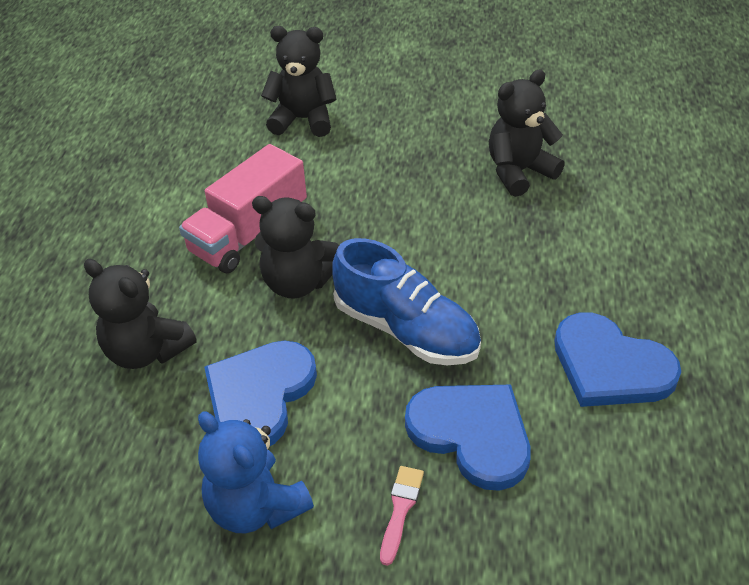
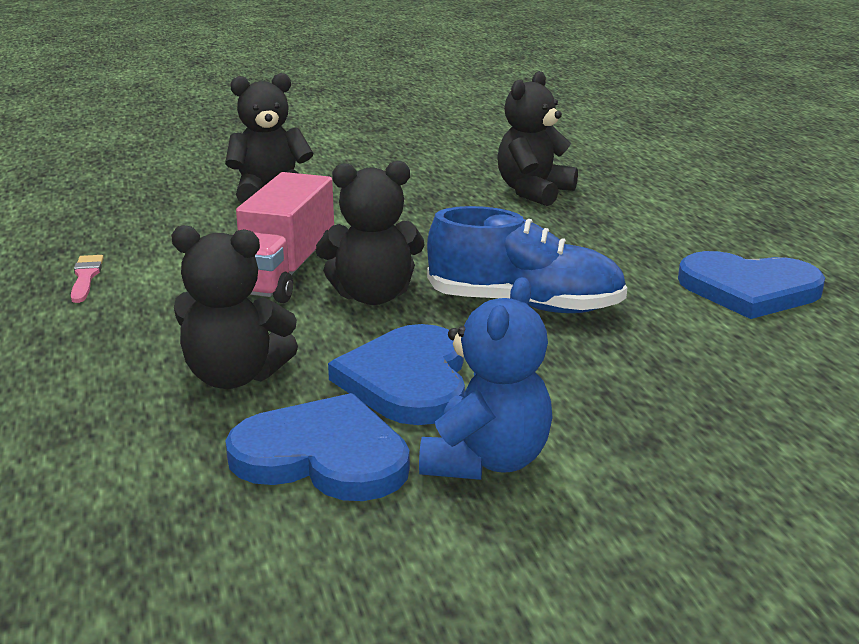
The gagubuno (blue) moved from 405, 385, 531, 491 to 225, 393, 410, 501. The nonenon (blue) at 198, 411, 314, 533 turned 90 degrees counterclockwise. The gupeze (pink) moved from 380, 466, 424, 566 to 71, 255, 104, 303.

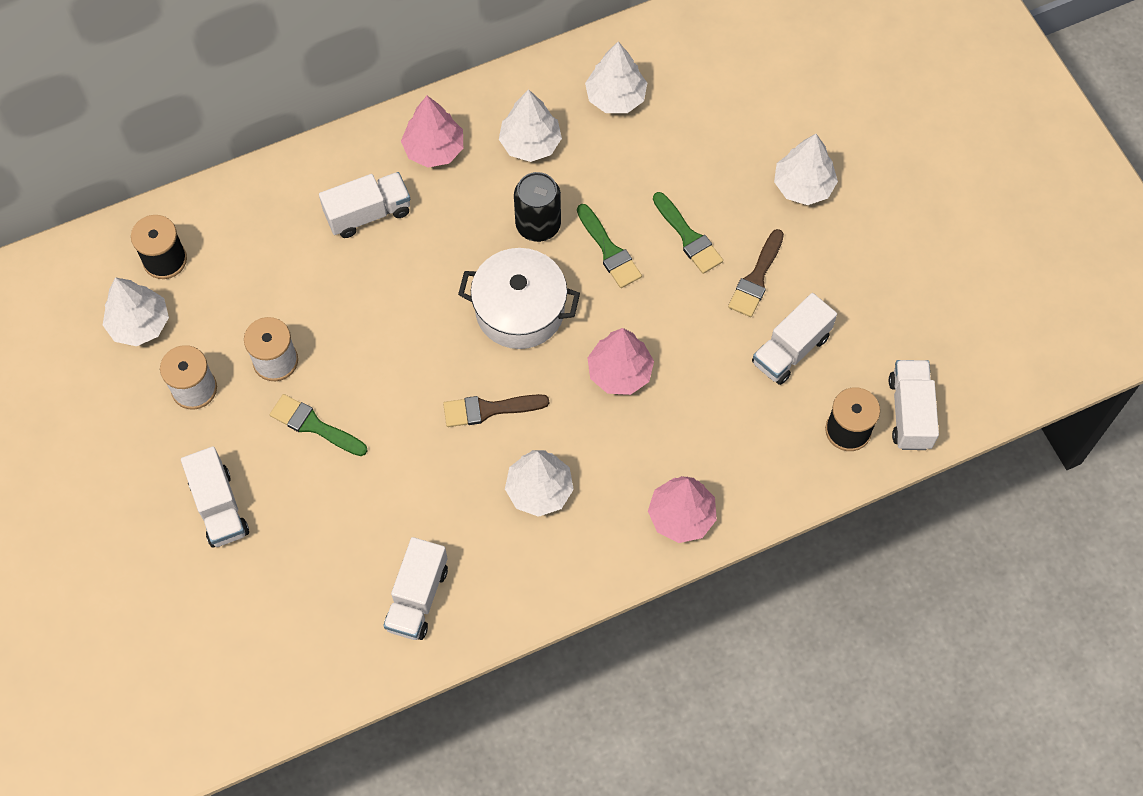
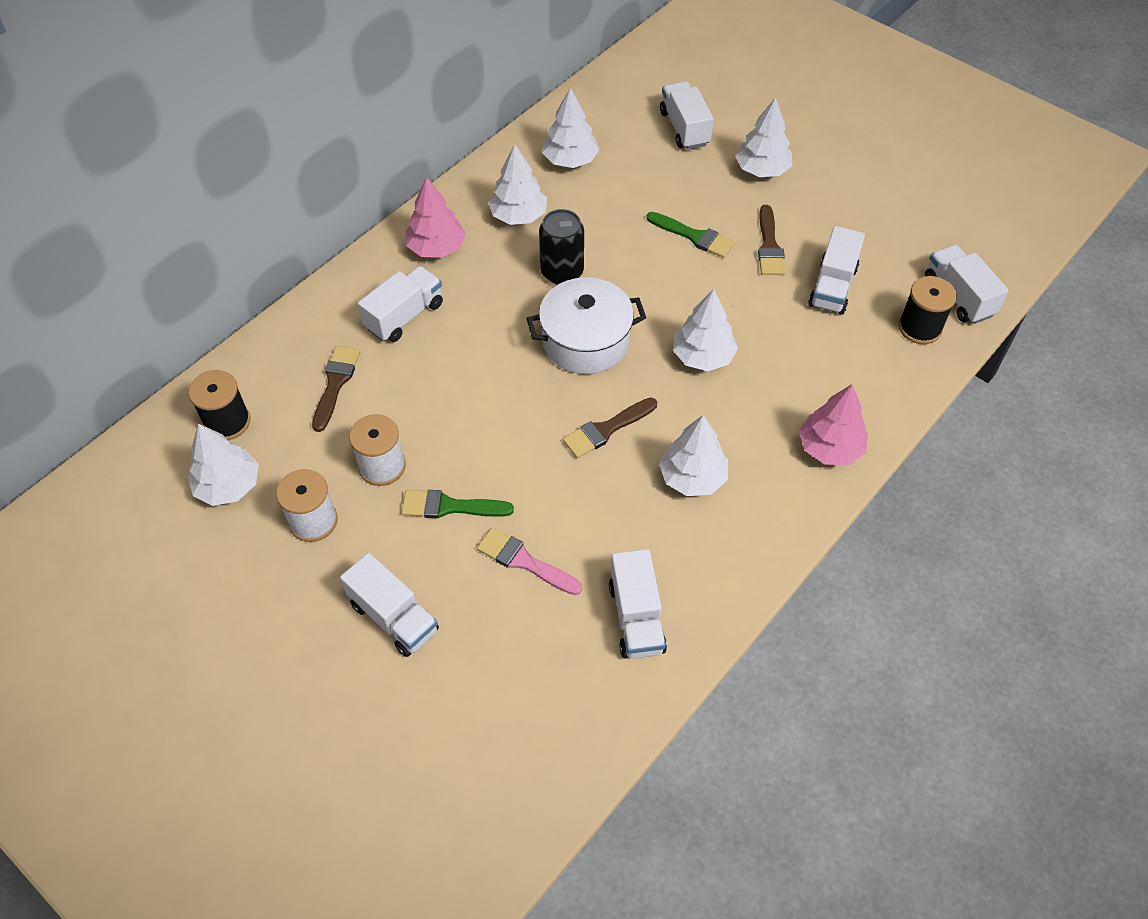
The gupeze (green) at 577, 204, 642, 288 disappeared. The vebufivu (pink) at 588, 328, 654, 395 became the vebufivu (white) at 673, 289, 738, 371. The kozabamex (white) at 660, 81, 714, 150 appeared. The gupeze (brown) at 312, 346, 360, 432 appeared. The gupeze (pink) at 477, 527, 582, 595 appeared.

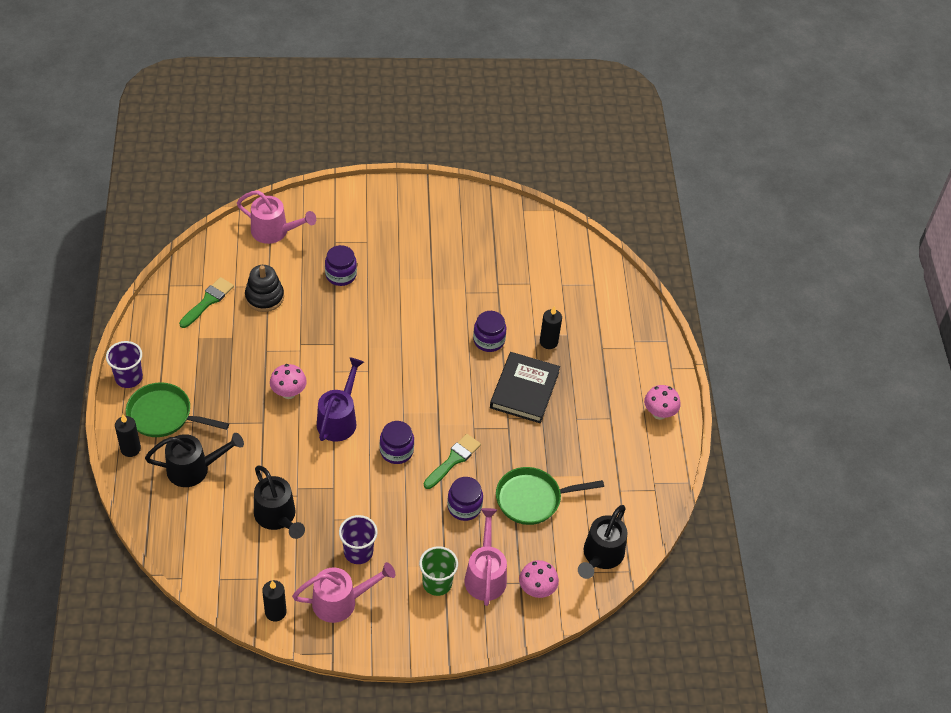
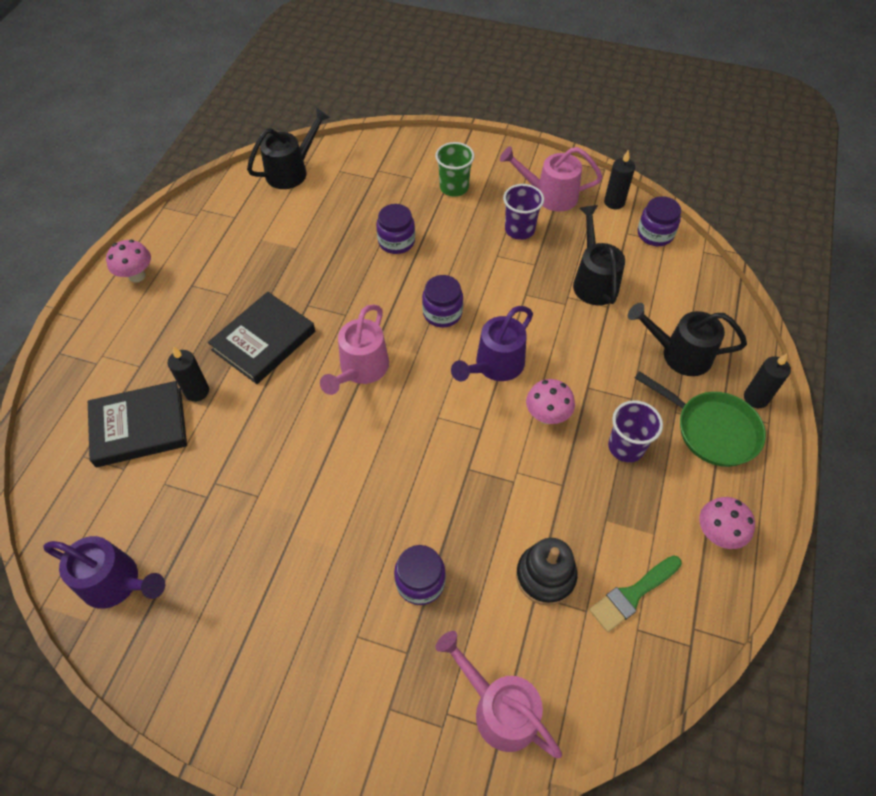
The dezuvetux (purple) moved from 473, 311, 506, 352 to 638, 196, 681, 246. The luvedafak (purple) moved from 106, 341, 143, 388 to 608, 400, 663, 462. The gupeze (green) at 424, 434, 481, 489 disappeared. The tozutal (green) at 496, 467, 604, 525 disappeared. The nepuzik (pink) moved from 464, 508, 507, 606 to 320, 304, 389, 395. The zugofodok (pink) moved from 519, 560, 559, 598 to 699, 497, 755, 549. The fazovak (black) at 88, 381, 187, 467 appeared. The nepuzik (purple) at 43, 536, 165, 609 appeared.

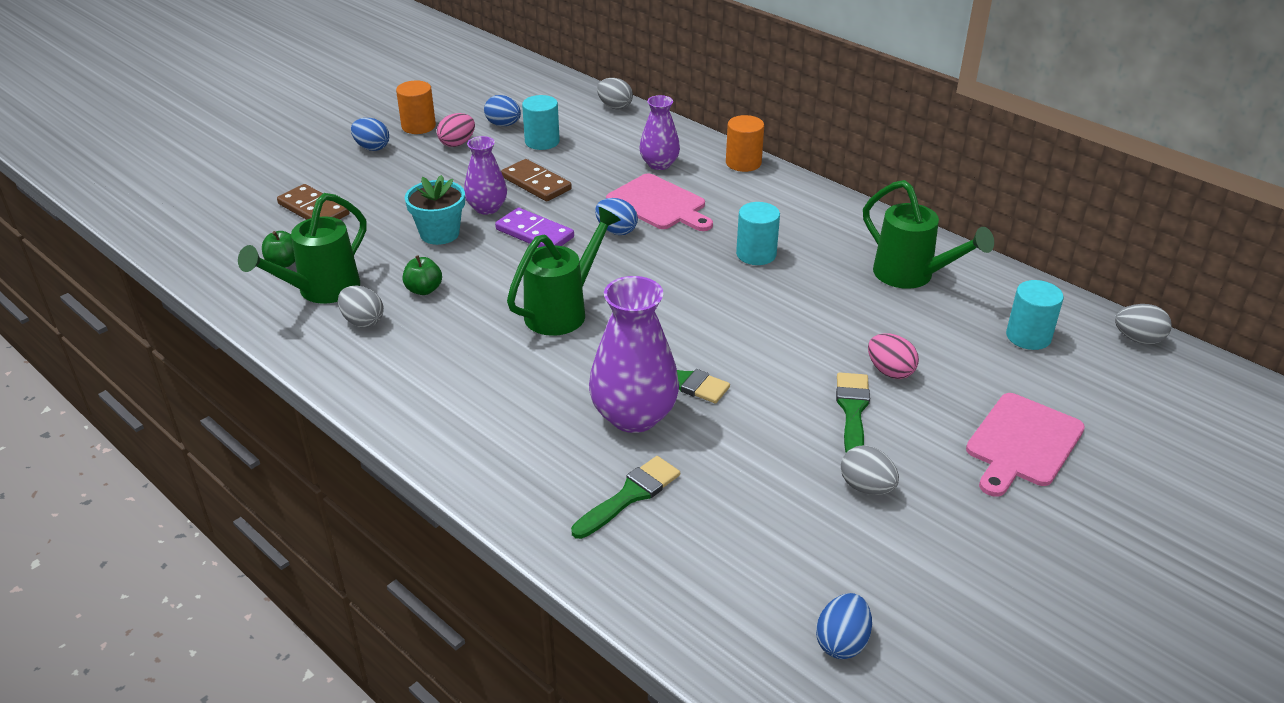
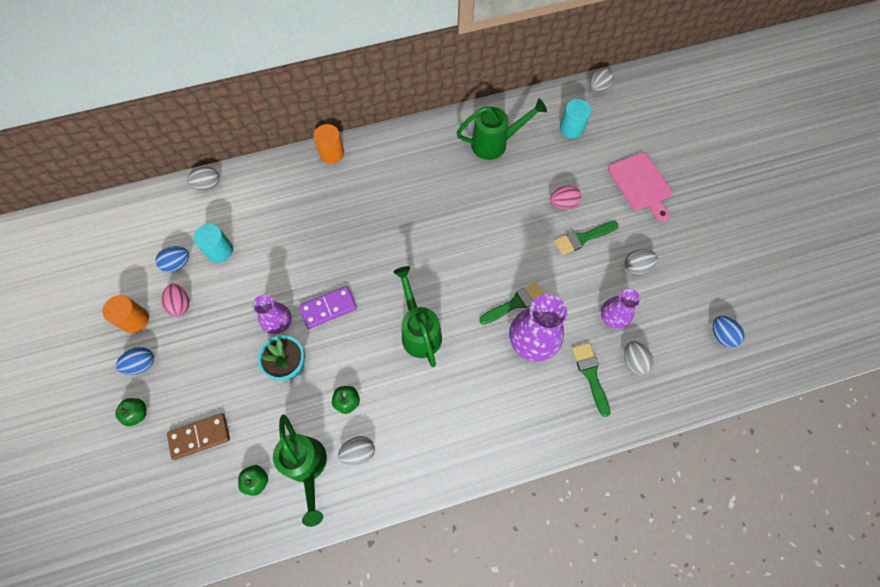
The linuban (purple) moved from 639, 95, 680, 170 to 601, 289, 641, 329. The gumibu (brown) at 501, 159, 572, 201 disappeared. The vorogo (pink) at 606, 174, 713, 231 disappeared. The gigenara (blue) at 595, 198, 638, 235 disappeared. The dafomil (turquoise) at 736, 202, 780, 265 disappeared. The gupeze (green) at 836, 372, 870, 452 turned 60 degrees counterclockwise. The gigenara (grey) at 624, 341, 654, 375 appeared. The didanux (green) at 115, 398, 146, 426 appeared.

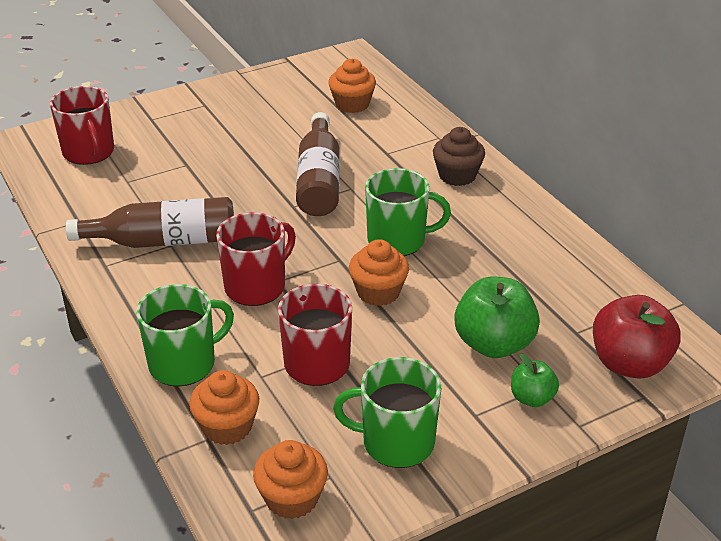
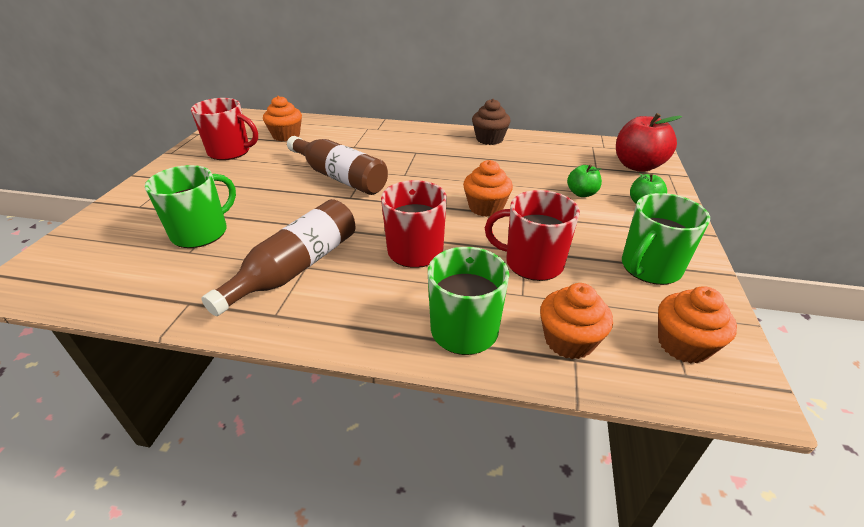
The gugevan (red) moved from 50, 86, 114, 165 to 191, 98, 258, 160. The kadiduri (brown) moved from 433, 127, 485, 186 to 472, 99, 511, 145. The gugevan (green) moved from 365, 168, 451, 256 to 145, 165, 236, 248. The didanux (green) at 454, 277, 540, 358 changed to 0.54 times the size.

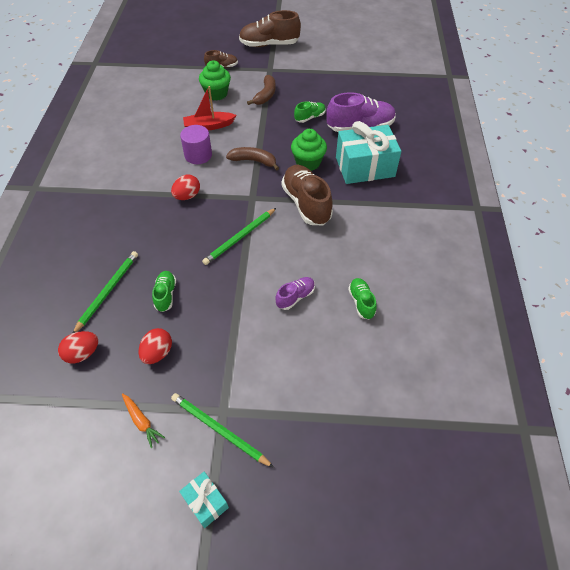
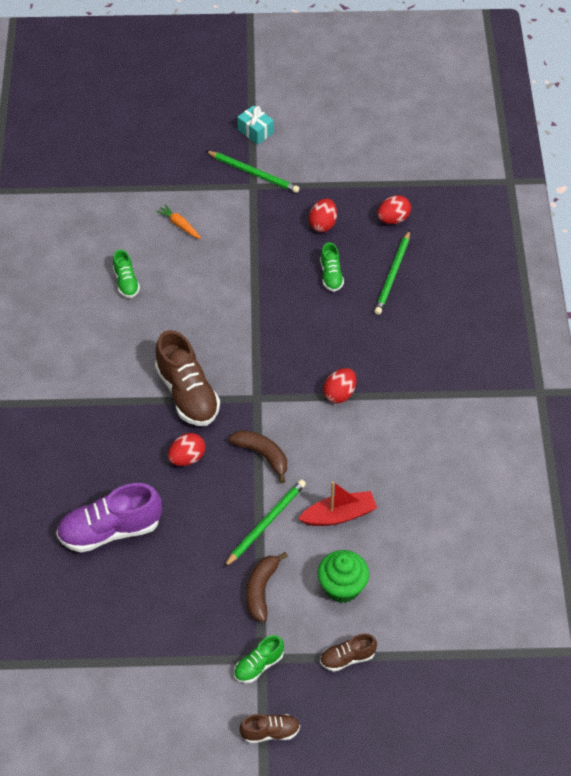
The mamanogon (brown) at 239, 10, 301, 47 changed to 0.52 times the size. The mamanogon (green) moved from 294, 101, 326, 123 to 234, 635, 284, 683. The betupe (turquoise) at 336, 121, 401, 184 disappeared. The dafomil (purple) at 180, 125, 212, 164 disappeared. The kadiduri (green) at 291, 129, 327, 171 was replaced by the gigenara (red) at 168, 433, 205, 466. The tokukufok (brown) at 226, 147, 279, 170 turned 150 degrees counterclockwise. The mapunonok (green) moved from 202, 208, 276, 265 to 224, 479, 306, 567. The mamanogon (purple) at 275, 277, 315, 310 disappeared. The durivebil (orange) moved from 122, 393, 165, 448 to 155, 204, 201, 239.

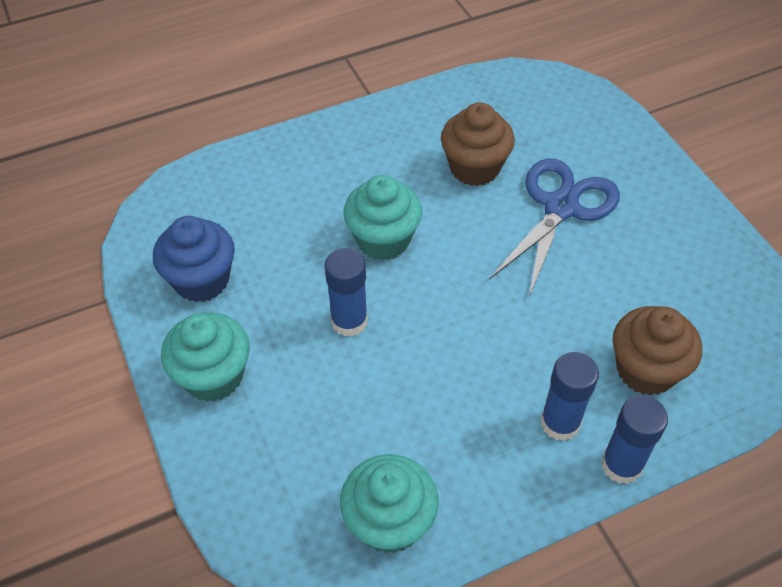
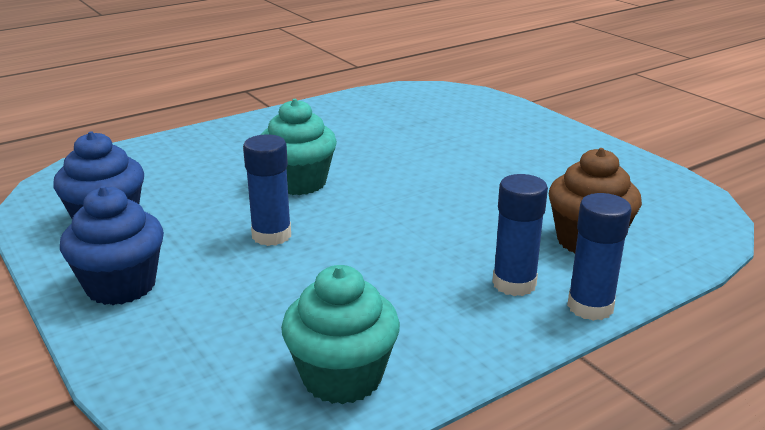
The kadiduri (brown) at 441, 102, 515, 186 disappeared. The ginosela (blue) at 489, 159, 620, 297 disappeared. The kadiduri (turquoise) at 161, 312, 250, 402 became the kadiduri (blue) at 60, 186, 164, 305.

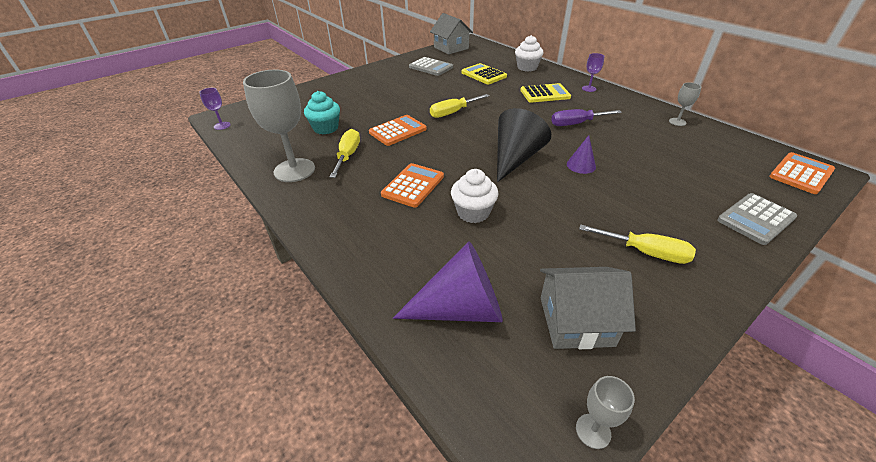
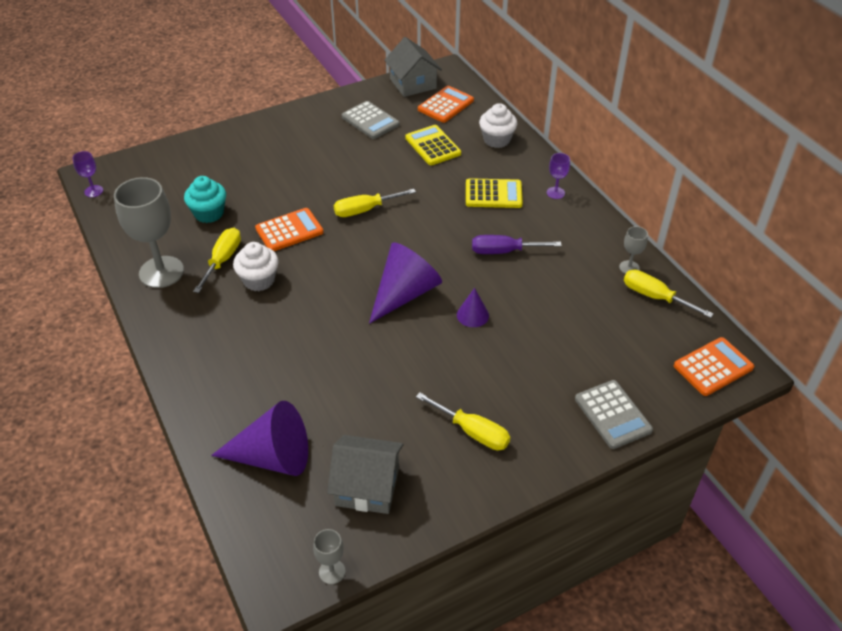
The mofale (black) at 497, 108, 551, 183 became the mofale (purple) at 369, 242, 442, 324. The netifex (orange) moved from 381, 163, 444, 208 to 418, 86, 474, 123. The kadiduri (white) moved from 451, 169, 499, 223 to 233, 242, 279, 291. The netifex (grey) at 717, 193, 797, 245 turned 90 degrees counterclockwise. The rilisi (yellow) at 624, 270, 713, 318 appeared.

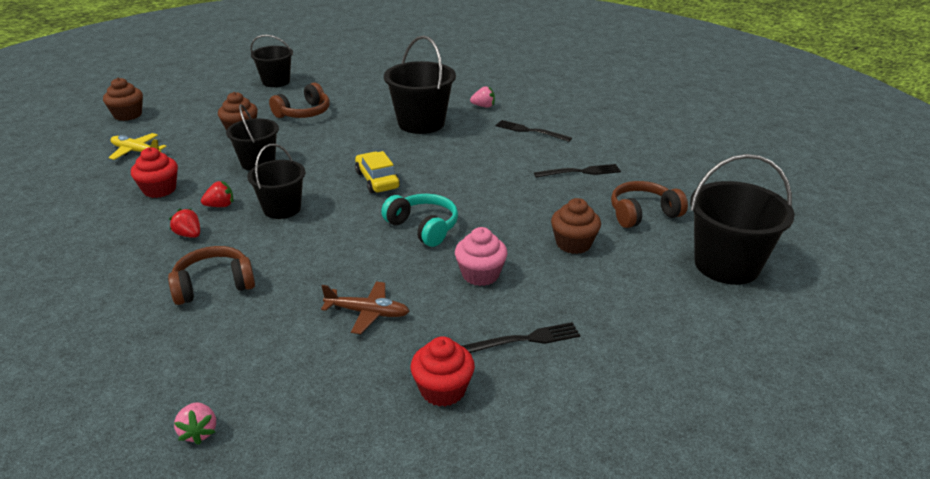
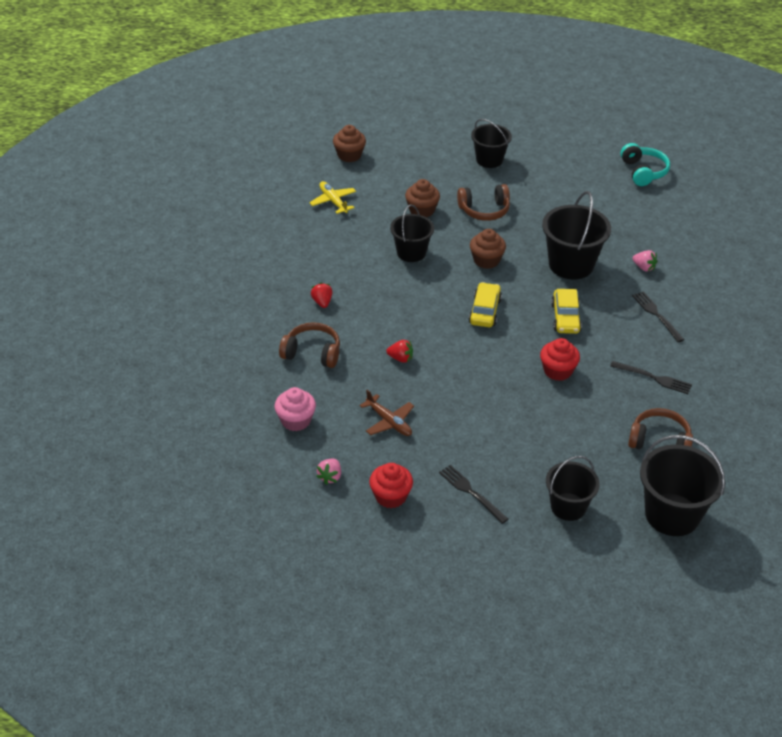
The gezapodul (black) moved from 247, 144, 305, 219 to 546, 456, 600, 521. The kadiduri (red) moved from 131, 147, 178, 198 to 540, 338, 580, 381. The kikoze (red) moved from 201, 181, 233, 207 to 386, 340, 413, 363. The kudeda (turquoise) moved from 381, 194, 458, 247 to 621, 143, 670, 186. The kadiduri (brown) moved from 551, 198, 601, 254 to 470, 229, 506, 269. The kadiduri (pink) moved from 455, 227, 507, 286 to 274, 387, 316, 431. The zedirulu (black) at 462, 322, 580, 353 turned 150 degrees counterclockwise. The kikoze (pink) moved from 174, 402, 216, 445 to 316, 459, 341, 485. The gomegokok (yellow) at 551, 289, 582, 334 appeared.

